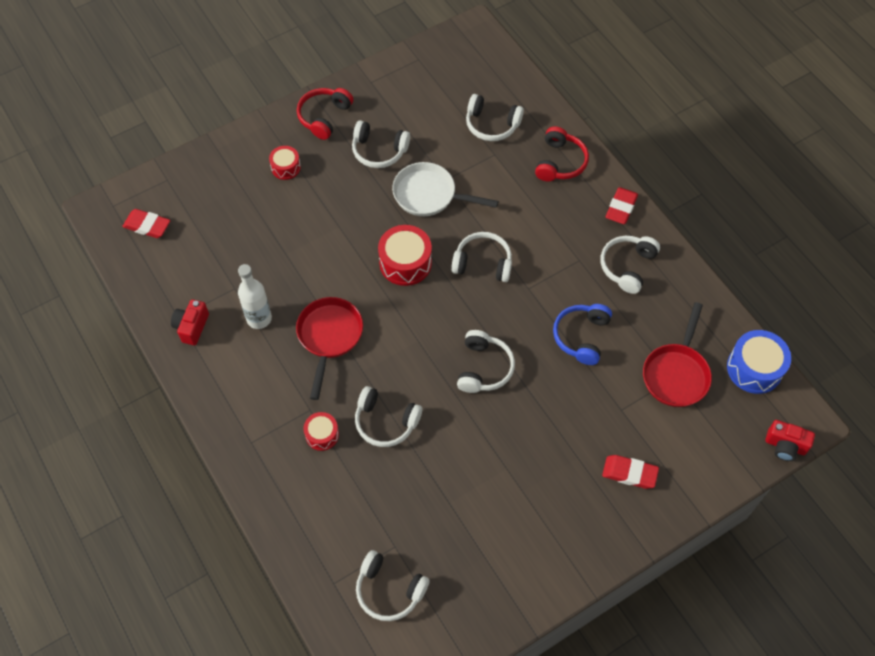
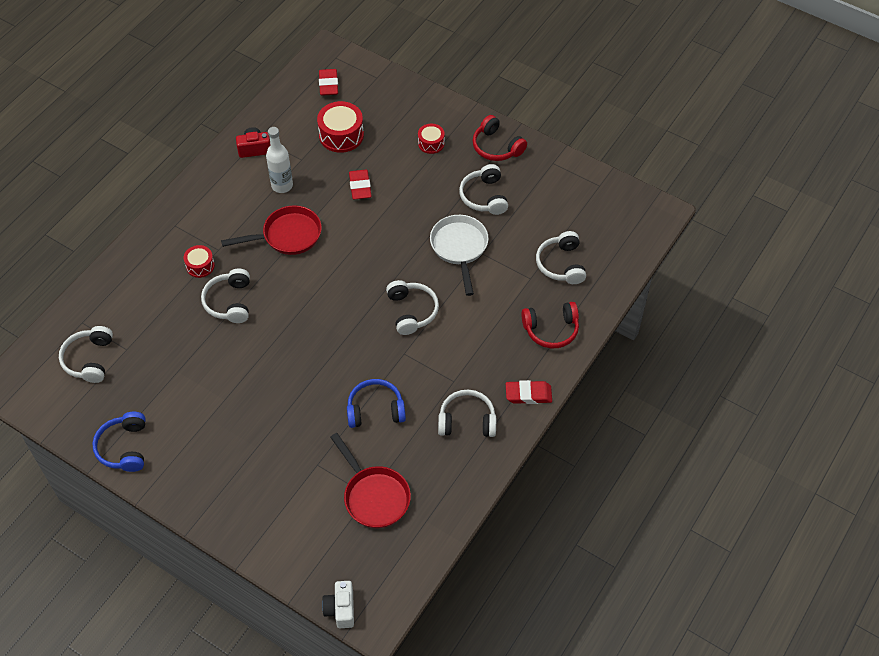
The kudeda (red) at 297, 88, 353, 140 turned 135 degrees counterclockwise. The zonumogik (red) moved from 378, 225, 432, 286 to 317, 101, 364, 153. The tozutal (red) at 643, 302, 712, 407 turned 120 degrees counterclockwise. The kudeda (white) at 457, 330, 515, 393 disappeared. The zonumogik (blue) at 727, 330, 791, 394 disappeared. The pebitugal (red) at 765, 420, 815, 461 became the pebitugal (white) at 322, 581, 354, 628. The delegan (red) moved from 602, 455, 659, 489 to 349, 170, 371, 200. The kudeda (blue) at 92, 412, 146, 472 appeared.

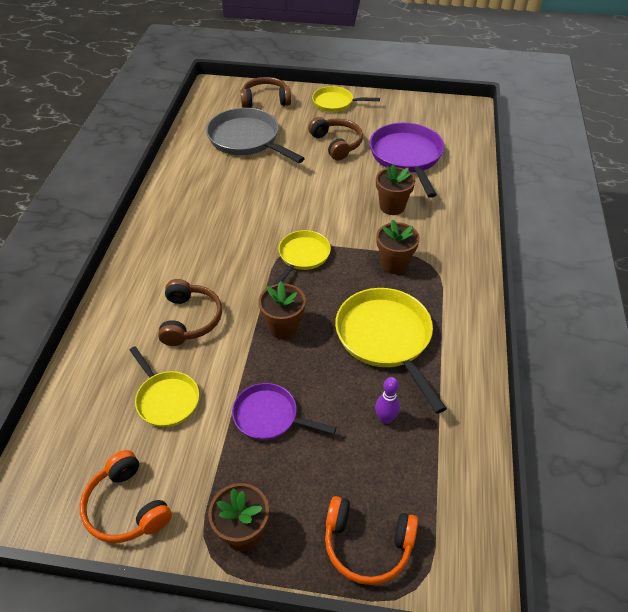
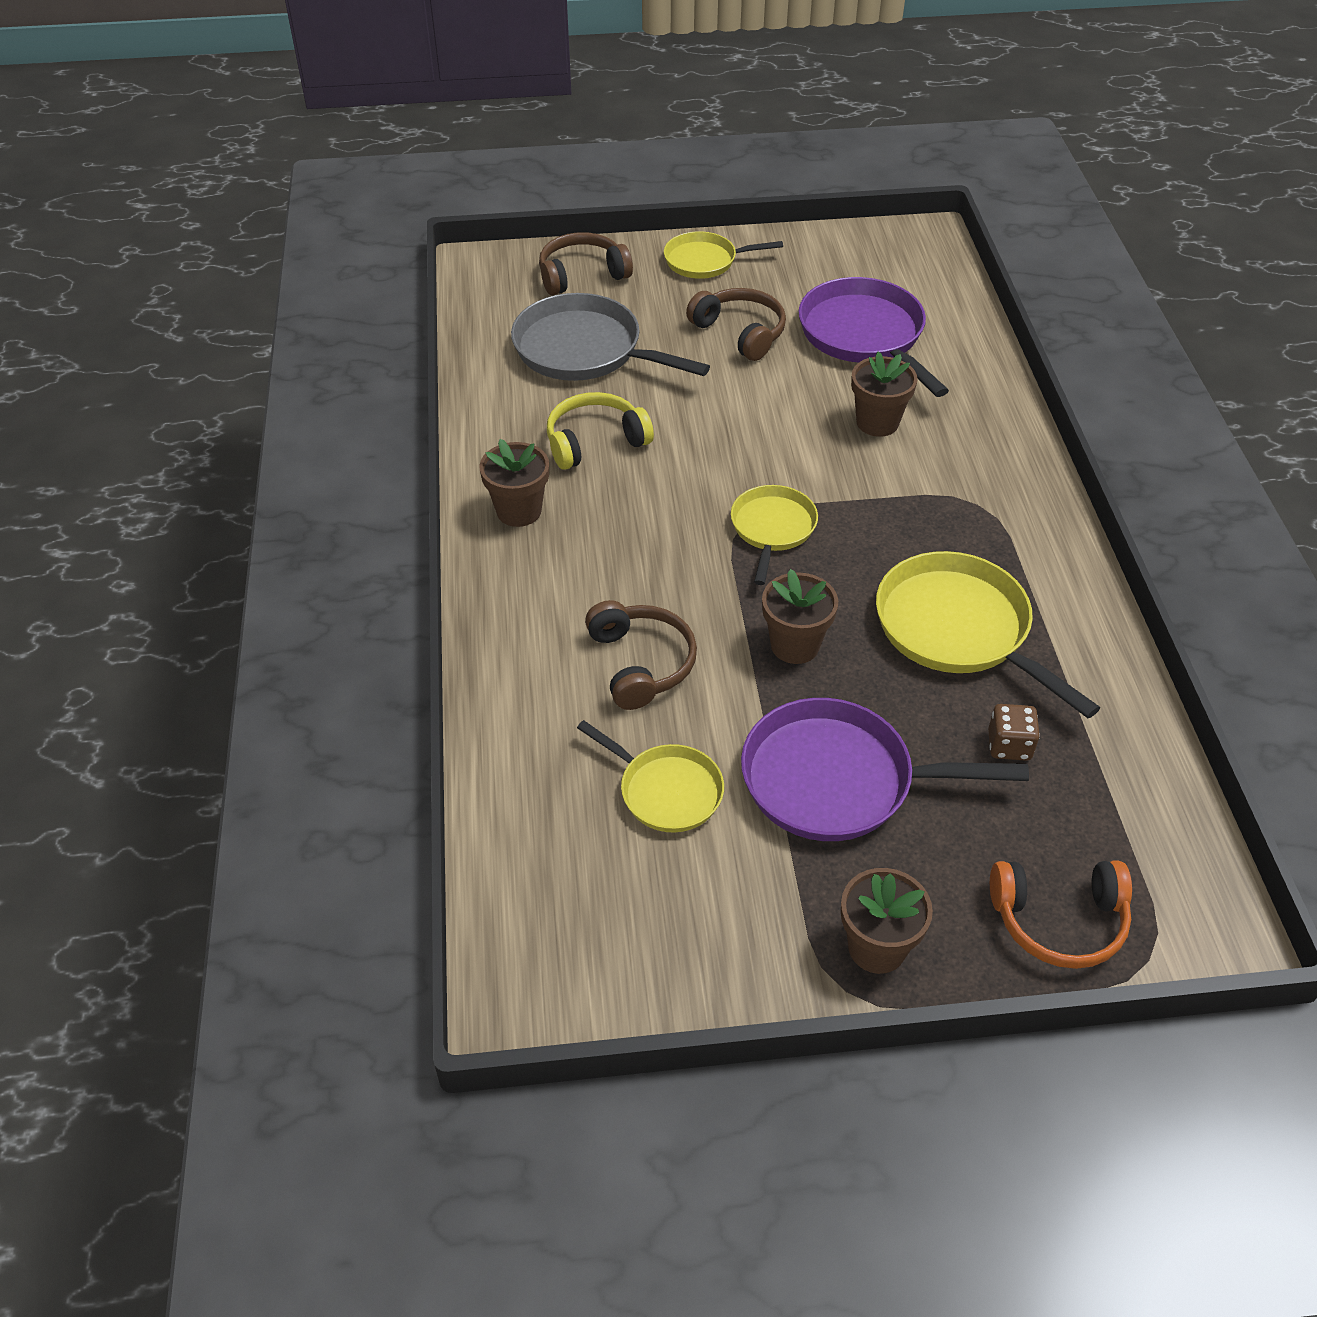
The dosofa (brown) moved from 376, 219, 420, 274 to 479, 439, 549, 527. The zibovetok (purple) at 375, 377, 400, 424 was replaced by the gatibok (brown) at 988, 704, 1040, 761. The tozutal (purple) at 232, 383, 336, 440 changed to 1.66 times the size. The kudeda (orange) at 80, 450, 172, 543 disappeared. The kudeda (yellow) at 547, 392, 654, 470 appeared.

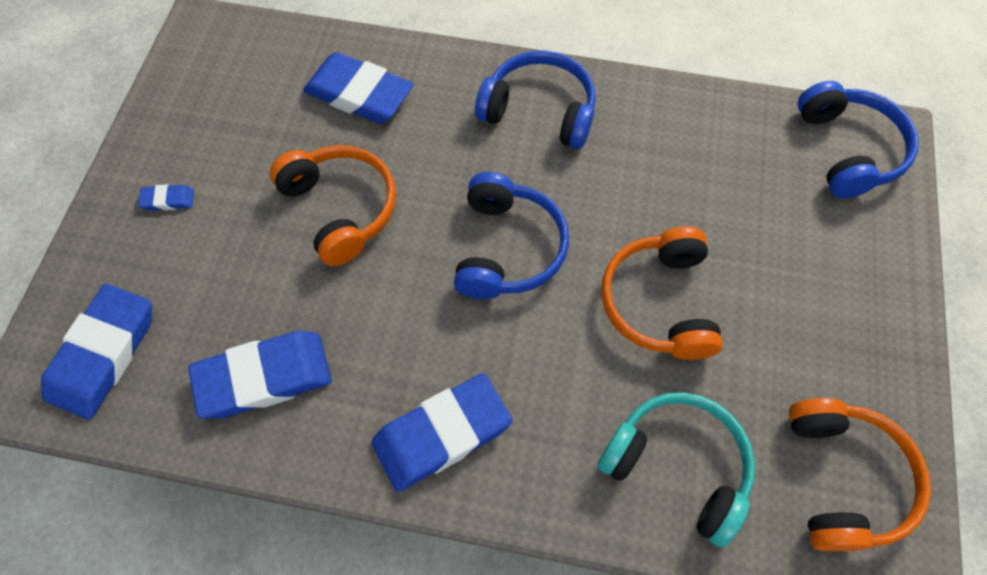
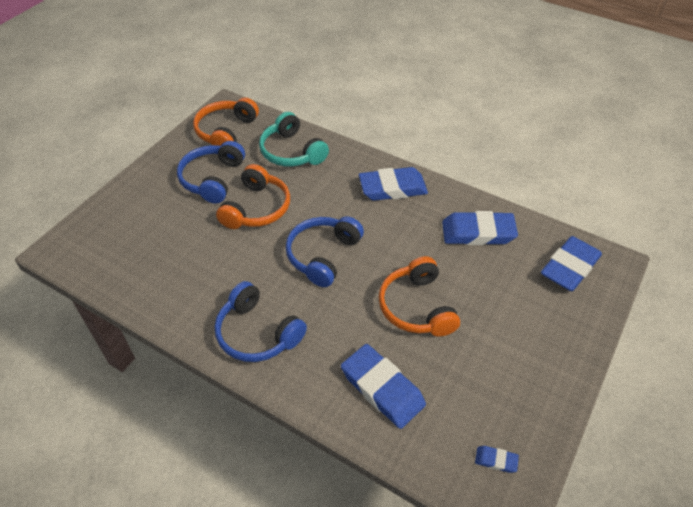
The kudeda (blue) moved from 798, 81, 918, 199 to 177, 141, 245, 204. The delegan (blue) moved from 138, 184, 194, 210 to 475, 446, 519, 473.

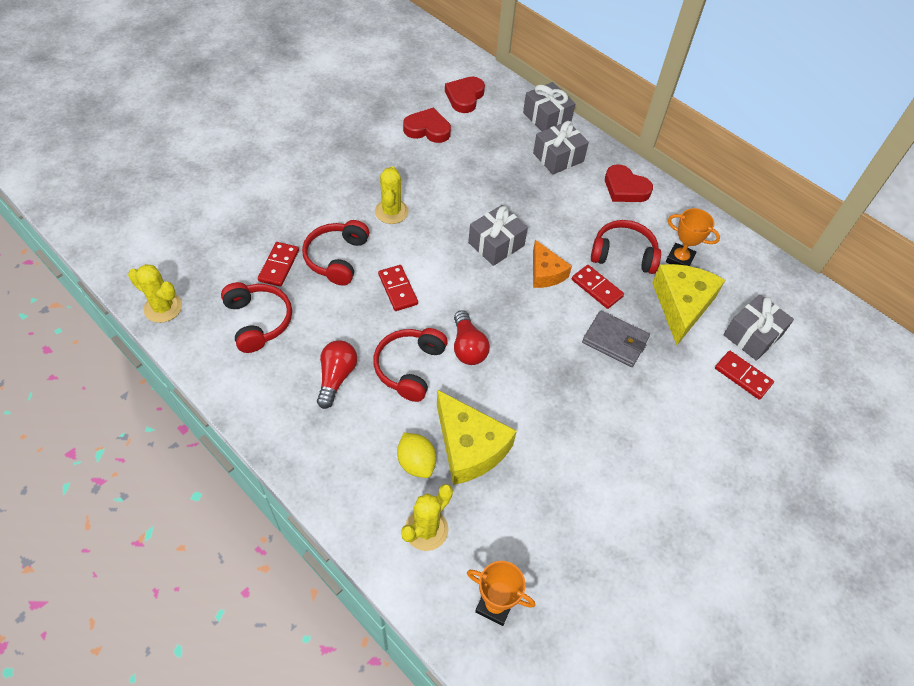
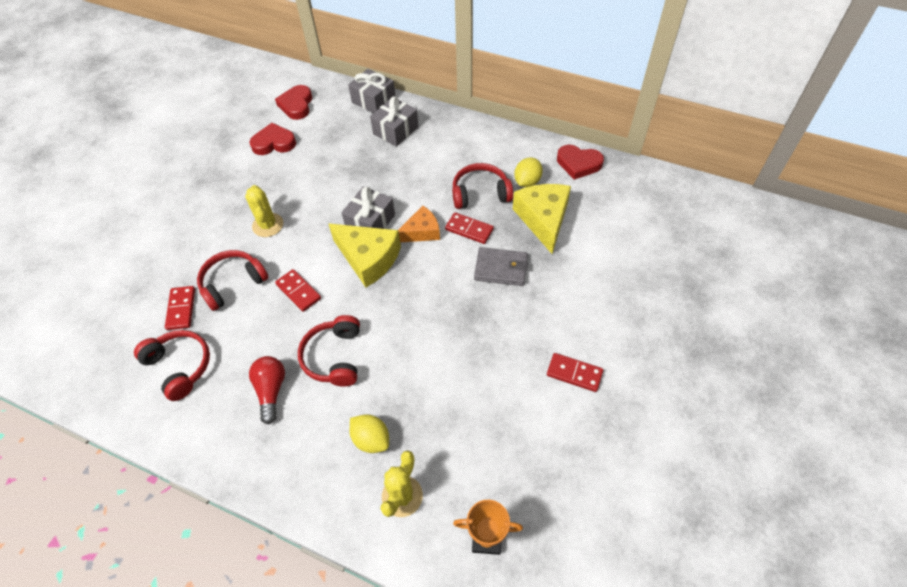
The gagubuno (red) moved from 605, 164, 653, 202 to 557, 145, 604, 180. The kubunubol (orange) at 666, 208, 720, 266 was replaced by the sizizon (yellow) at 514, 158, 543, 187. The kudeda (red) at 302, 220, 369, 286 turned 60 degrees clockwise. The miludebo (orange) at 533, 240, 572, 288 turned 75 degrees counterclockwise. The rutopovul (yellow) at 128, 264, 182, 323 disappeared. The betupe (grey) at 723, 294, 794, 361 disappeared. The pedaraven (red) at 454, 310, 490, 365 disappeared. The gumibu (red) moved from 715, 351, 774, 400 to 547, 353, 603, 392. The miludebo (yellow) moved from 437, 390, 517, 485 to 329, 224, 401, 287.

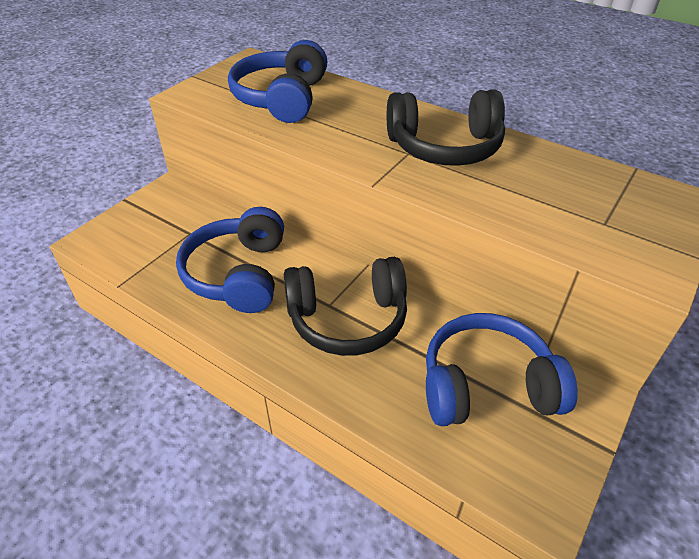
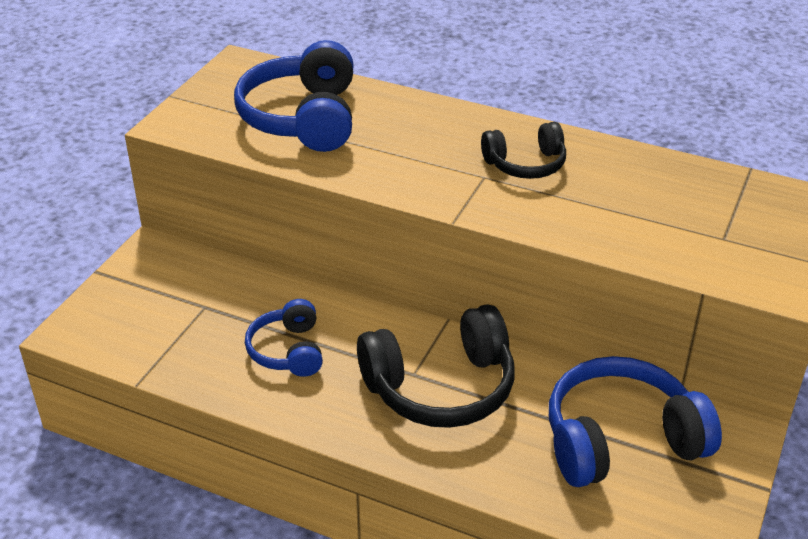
The kudeda (black) at 387, 89, 505, 166 changed to 0.58 times the size. The kudeda (blue) at 176, 207, 284, 313 changed to 0.58 times the size.

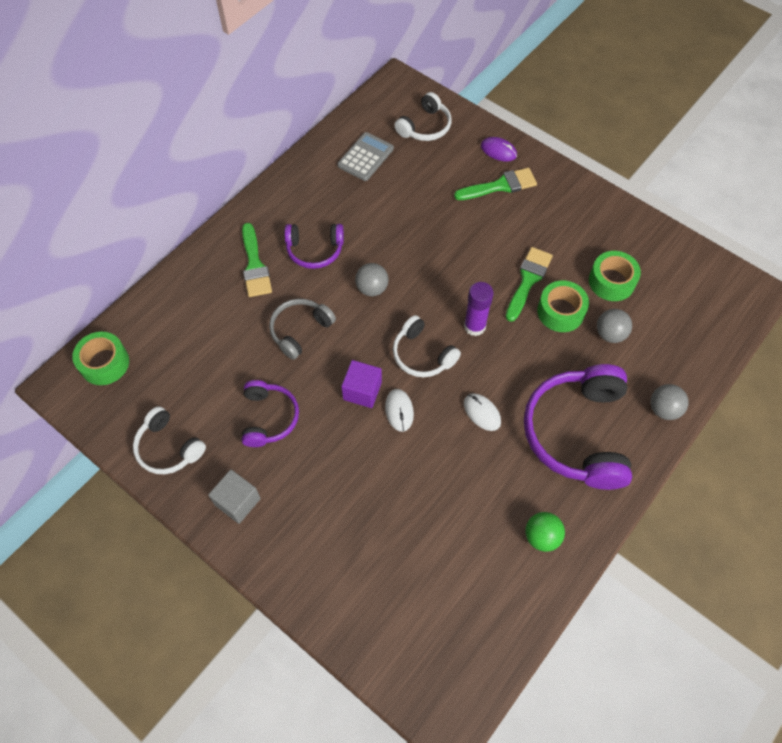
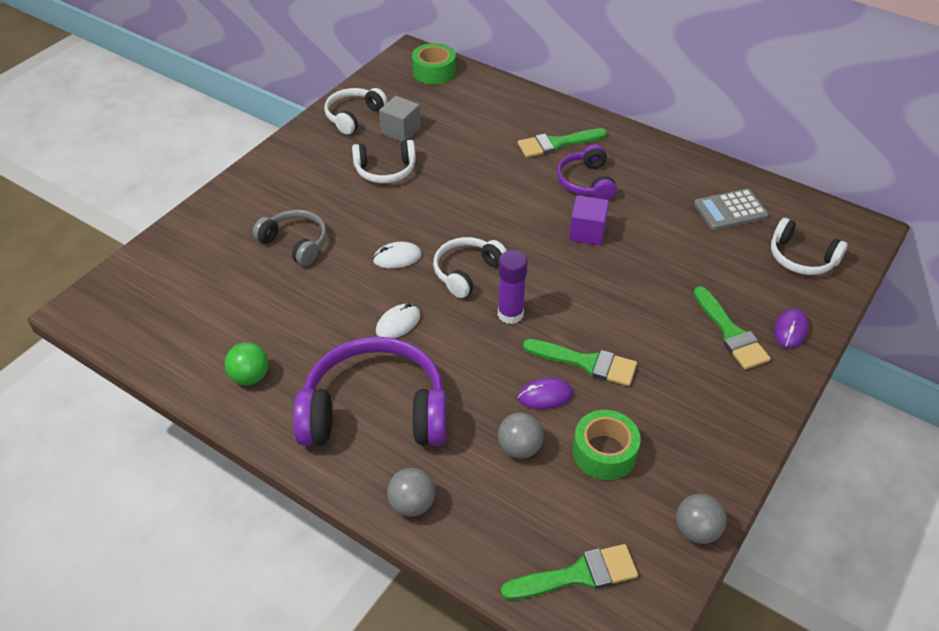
The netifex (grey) at 337, 132, 394, 181 turned 135 degrees clockwise. The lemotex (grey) moved from 355, 263, 389, 296 to 676, 494, 727, 544. The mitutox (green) at 537, 280, 589, 332 was replaced by the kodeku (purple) at 518, 378, 573, 410. The kudeda (grey) moved from 269, 299, 336, 360 to 253, 210, 327, 266. The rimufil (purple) moved from 341, 360, 382, 408 to 569, 195, 609, 245. The kudeda (purple) at 242, 380, 299, 447 became the kudeda (white) at 352, 140, 416, 183. The rimufil (grey) moved from 208, 469, 261, 524 to 379, 96, 421, 142. The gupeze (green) at 501, 544, 638, 600 appeared.

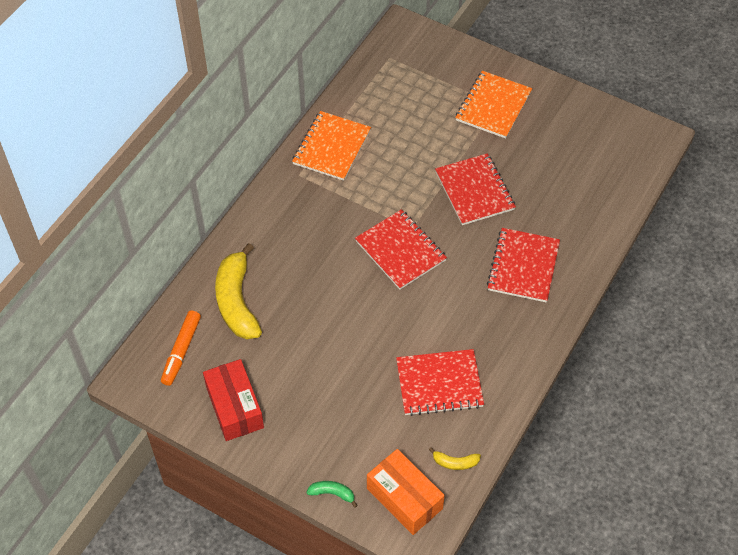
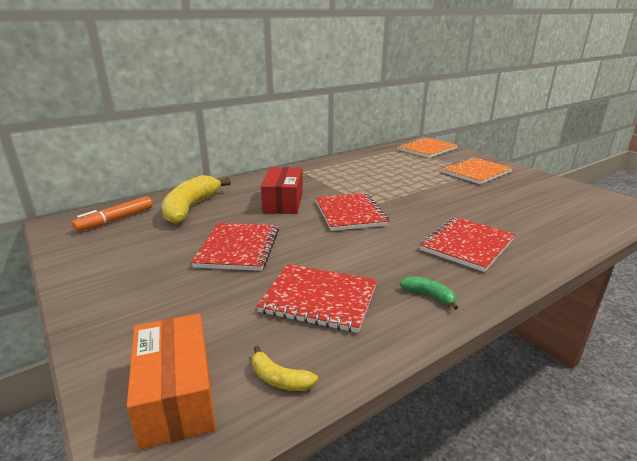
The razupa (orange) moved from 292, 111, 371, 181 to 397, 137, 458, 158. The razupa (red) moved from 435, 153, 516, 225 to 191, 223, 279, 271. The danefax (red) moved from 203, 359, 264, 441 to 261, 167, 303, 214. The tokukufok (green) moved from 306, 481, 358, 508 to 400, 276, 458, 310.

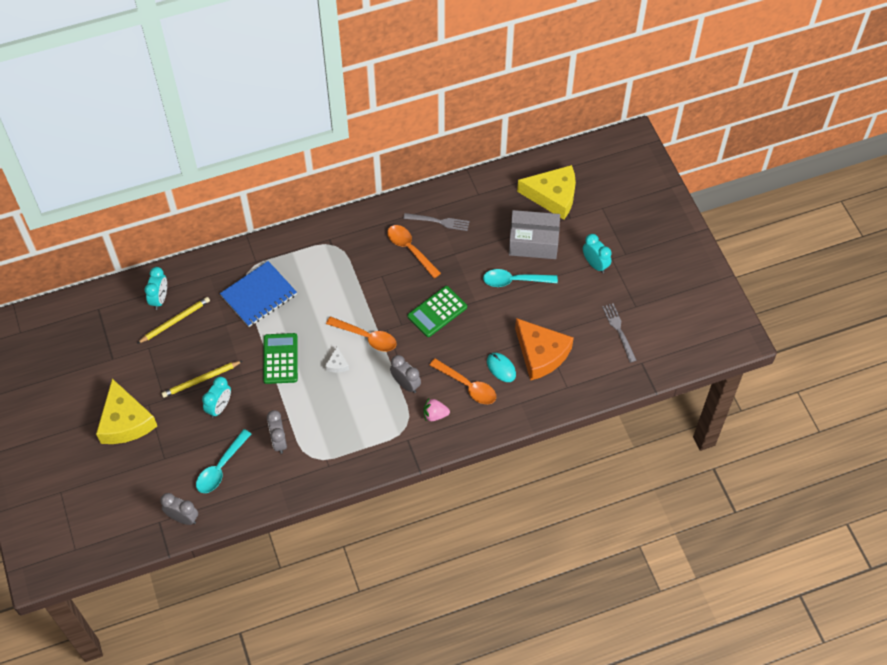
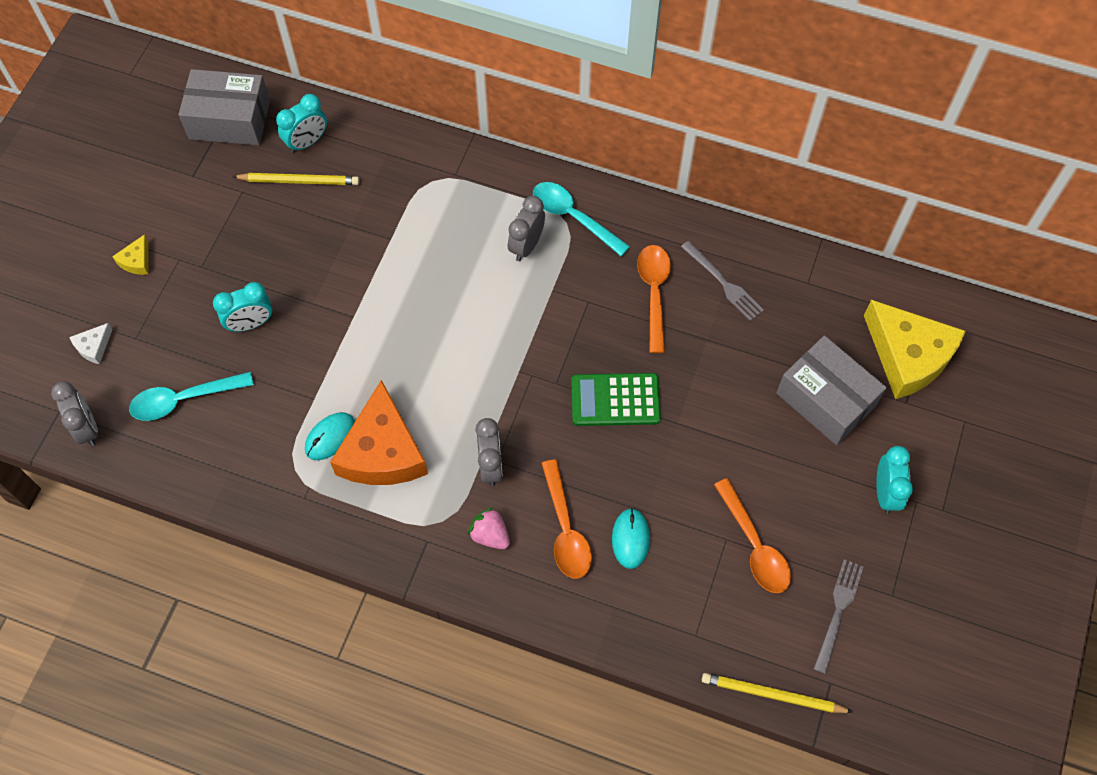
The razupa (blue) at 220, 261, 297, 327 disappeared. The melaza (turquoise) moved from 483, 269, 558, 287 to 533, 182, 630, 256. The melaza (orange) moved from 326, 316, 397, 352 to 714, 478, 791, 593. The miludebo (orange) moved from 515, 318, 574, 381 to 330, 380, 428, 485. The netifex (green) at 263, 333, 298, 384 disappeared. The miludebo (white) moved from 325, 347, 349, 373 to 69, 323, 113, 364. The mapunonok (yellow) moved from 161, 361, 242, 398 to 702, 673, 853, 713. The miludebo (yellow) at 96, 379, 157, 444 changed to 0.42 times the size. The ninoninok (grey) moved from 267, 410, 287, 454 to 508, 196, 545, 261. The danefax (grey) at 178, 69, 270, 146 appeared. The kodeku (turquoise) at 305, 412, 355, 460 appeared.

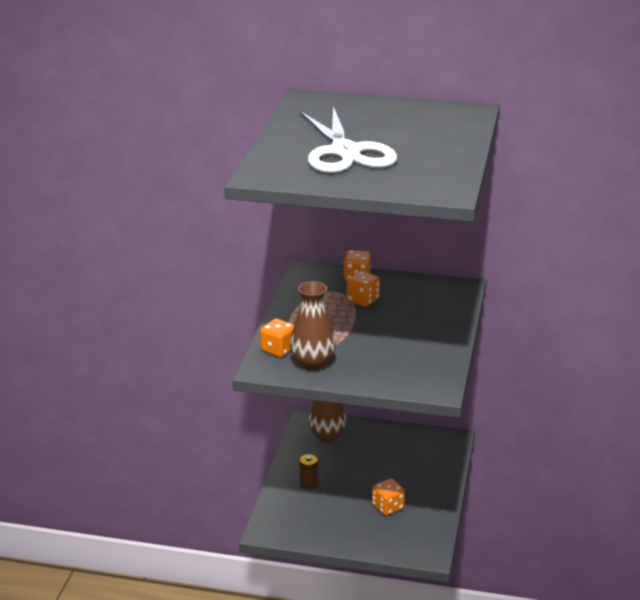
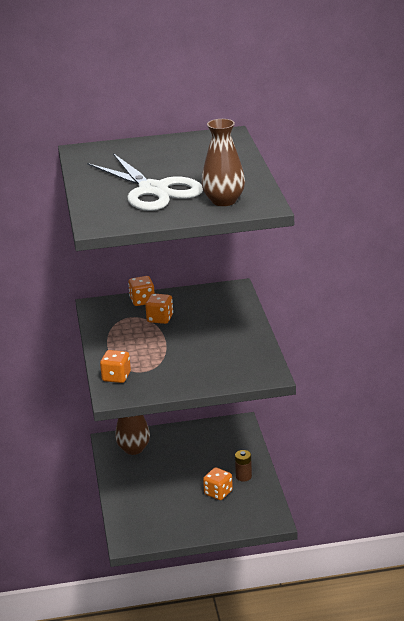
The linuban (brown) moved from 290, 281, 336, 370 to 201, 119, 245, 206. The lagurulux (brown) moved from 300, 454, 318, 490 to 235, 450, 252, 482.

